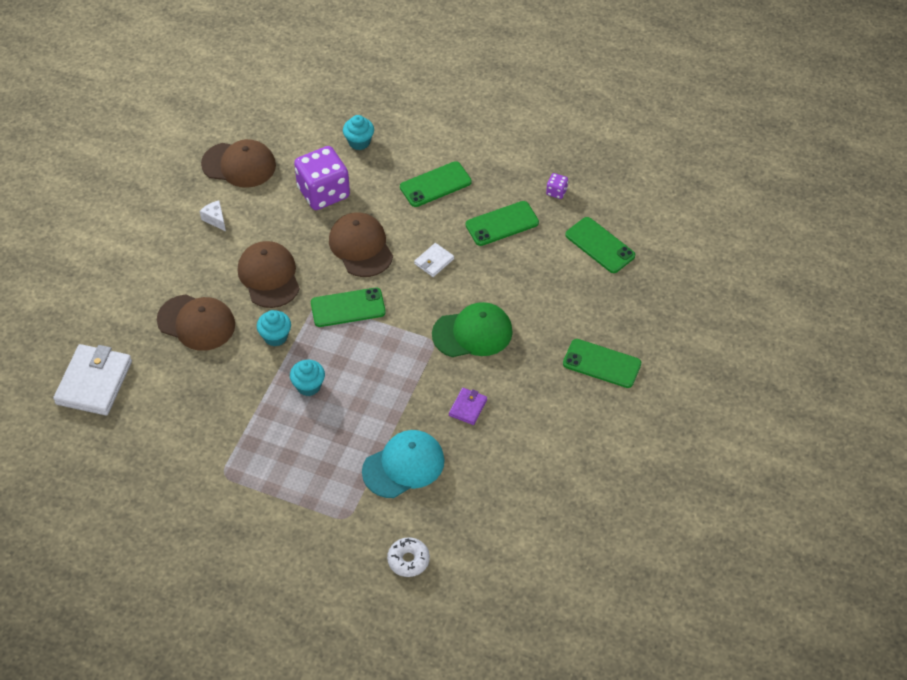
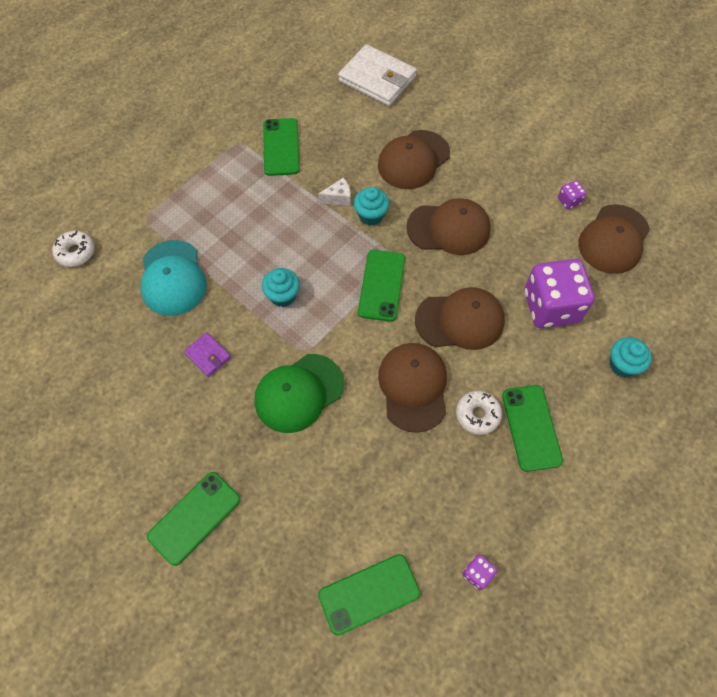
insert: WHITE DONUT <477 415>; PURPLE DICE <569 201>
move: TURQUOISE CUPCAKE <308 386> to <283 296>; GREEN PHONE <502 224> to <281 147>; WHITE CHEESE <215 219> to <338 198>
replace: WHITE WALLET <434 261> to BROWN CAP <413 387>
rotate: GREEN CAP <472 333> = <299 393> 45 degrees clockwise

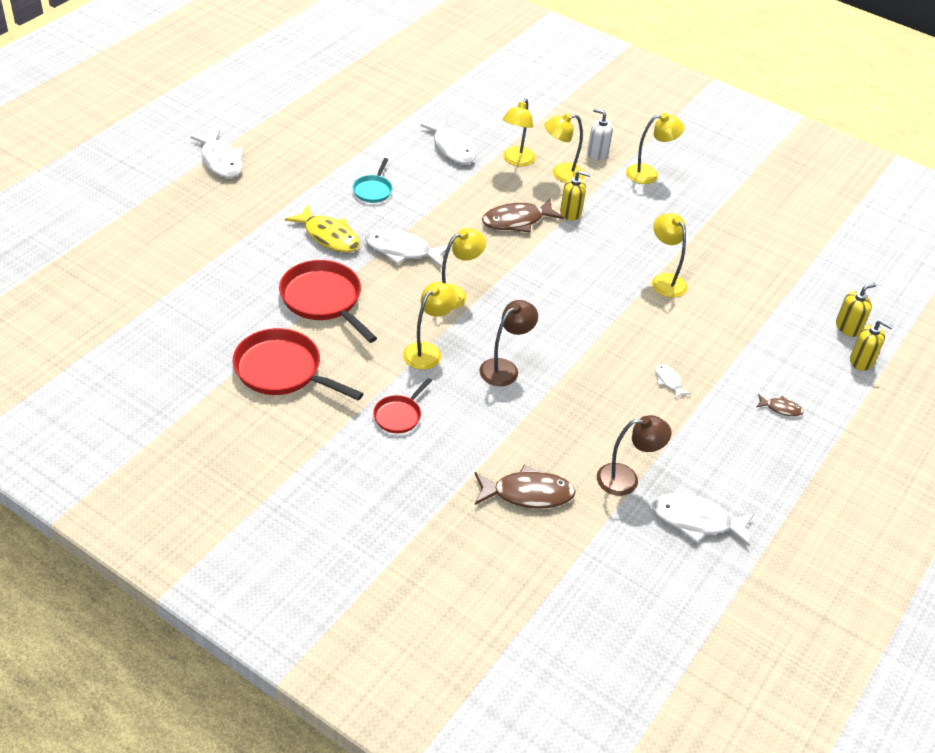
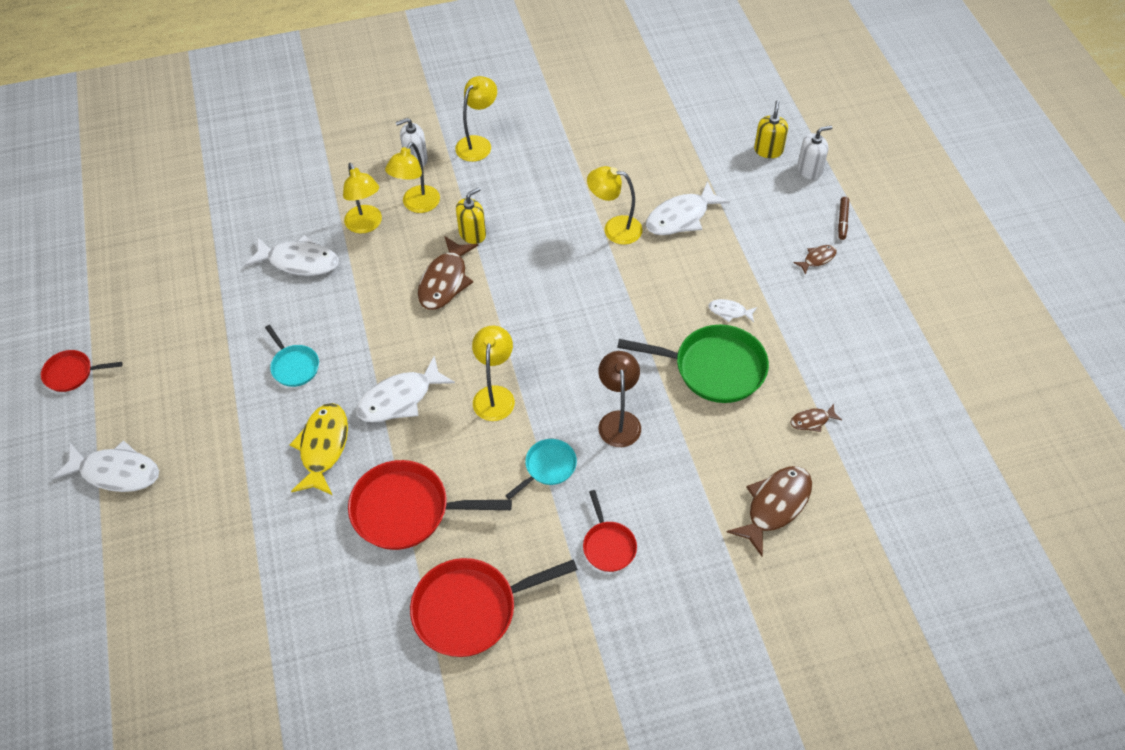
insert: RED PAN <72 373>; GREEN PAN <713 368>; BROWN MARKER <842 221>
move: WHITE FISH <696 521> to <681 217>
replace: YELLOW LAMP <427 351> to TURQUOISE PAN <548 467>; BROWN LAMP <626 479> to BROWN FISH <812 421>
recolor: YELLOW SOAP DISPENSER <861 361> to WHITE SOAP DISPENSER <809 170>
rotate: YELLOW FISH <329 236> = <323 447> 75 degrees counterclockwise

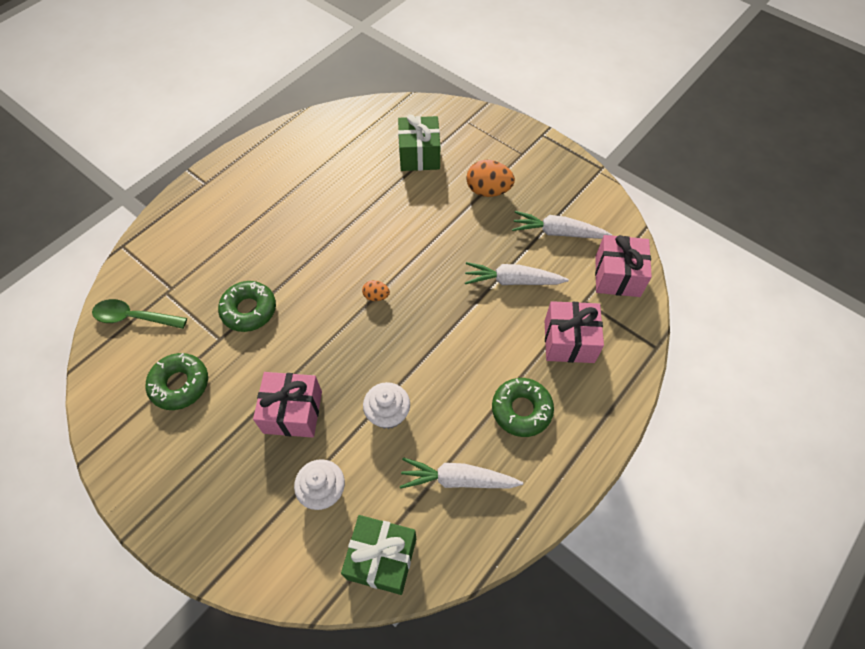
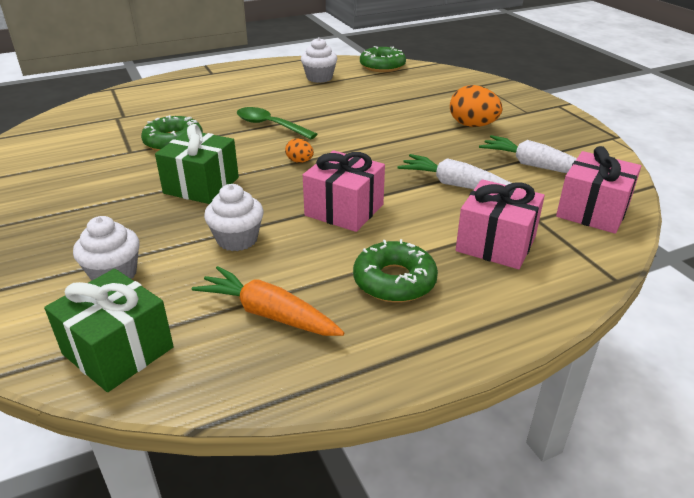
insert: WHITE CUPCAKE <319 78>
move: GREEN GIFT <419 155> to <201 185>; GREEN SPOON <134 317> to <270 125>; PINK GIFT <293 412> to <344 210>; GREEN DONUT <180 384> to <382 66>
recolor: WHITE CARROT <458 479> to ORANGE CARROT <268 314>

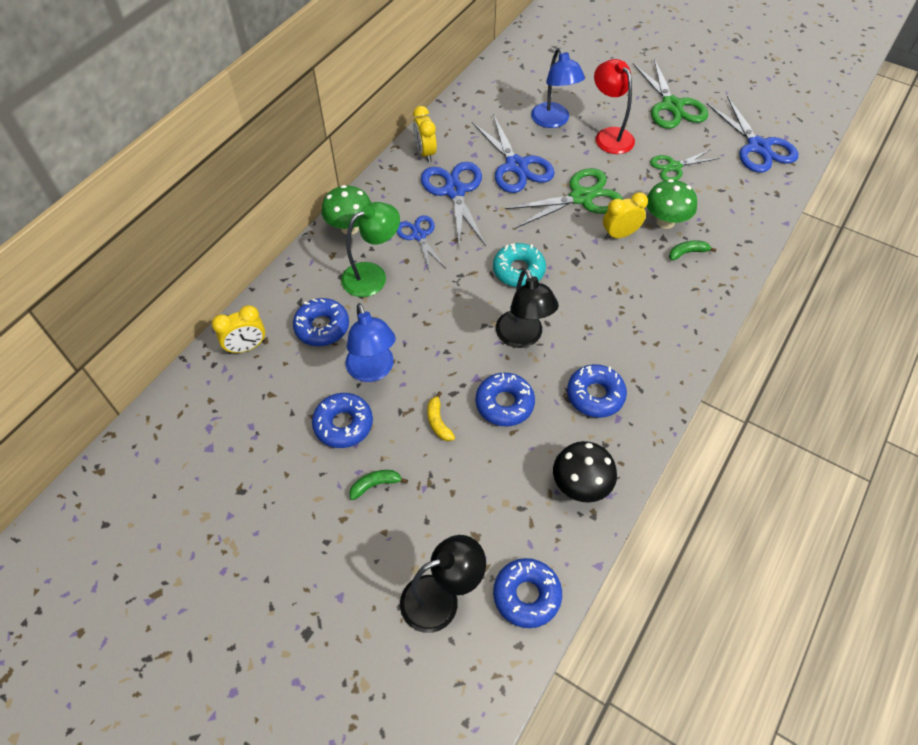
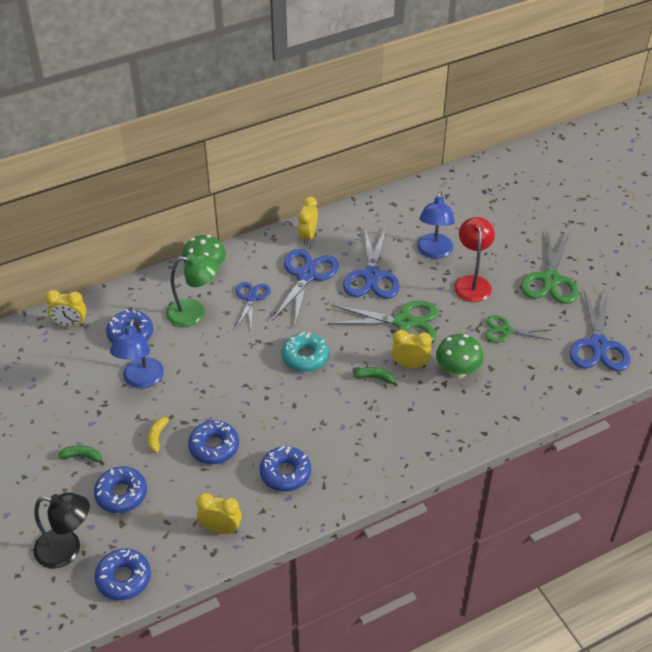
delete: BLACK LAMP <522 337>
move: BLUE DONUT <343 424> to <121 494>; GREEN BANANA <687 253> to <375 378>
replace: BLACK MUSHROOM <580 485> to YELLOW CLOCK <220 528>

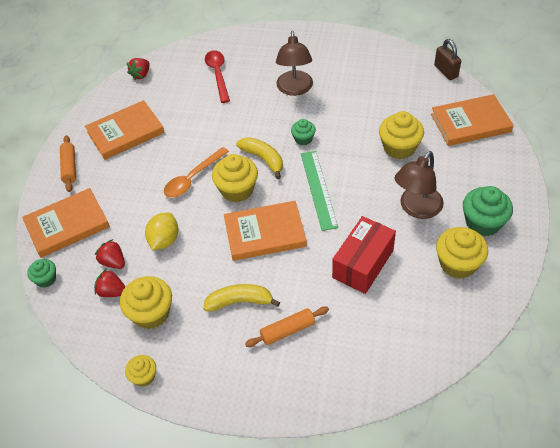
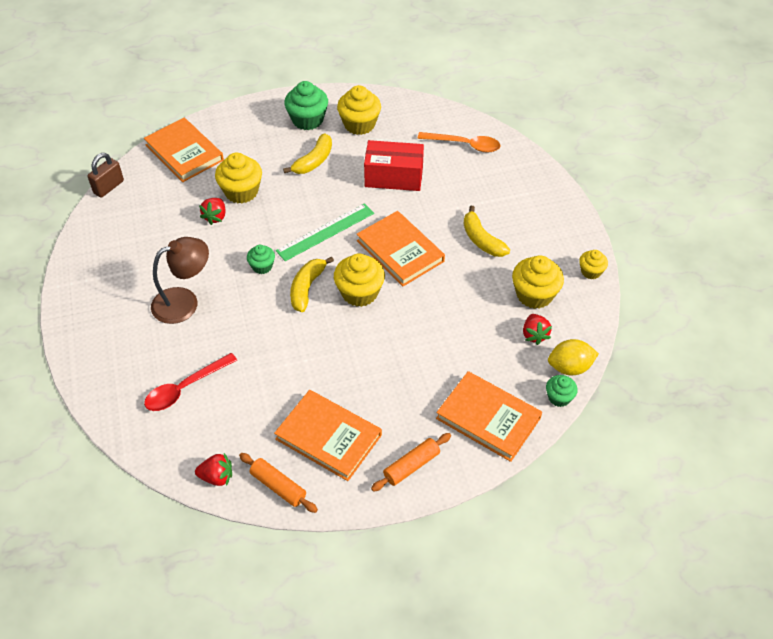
move: RED STRAWBERRY <113 262> to <215 217>; ORANGE ROLLING PIN <287 330> to <278 486>; ORANGE SPOON <192 178> to <464 145>; YELLOW LEMON <164 240> to <569 367>
replace: BROWN LAMP <416 209> to YELLOW BANANA <313 161>

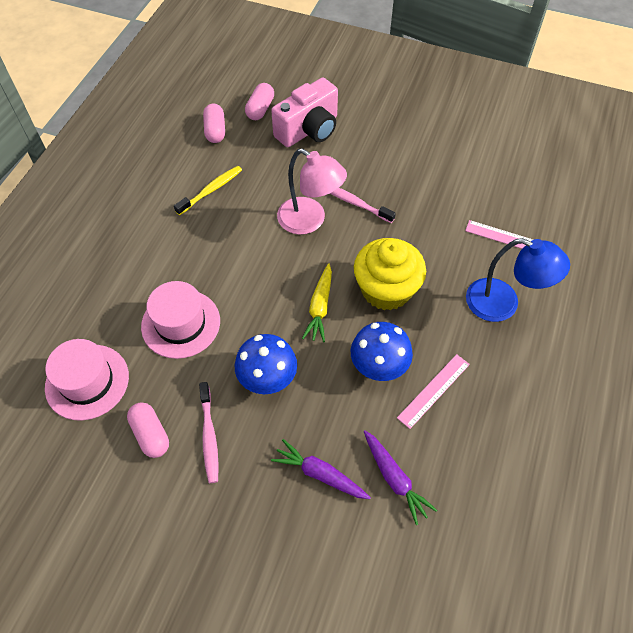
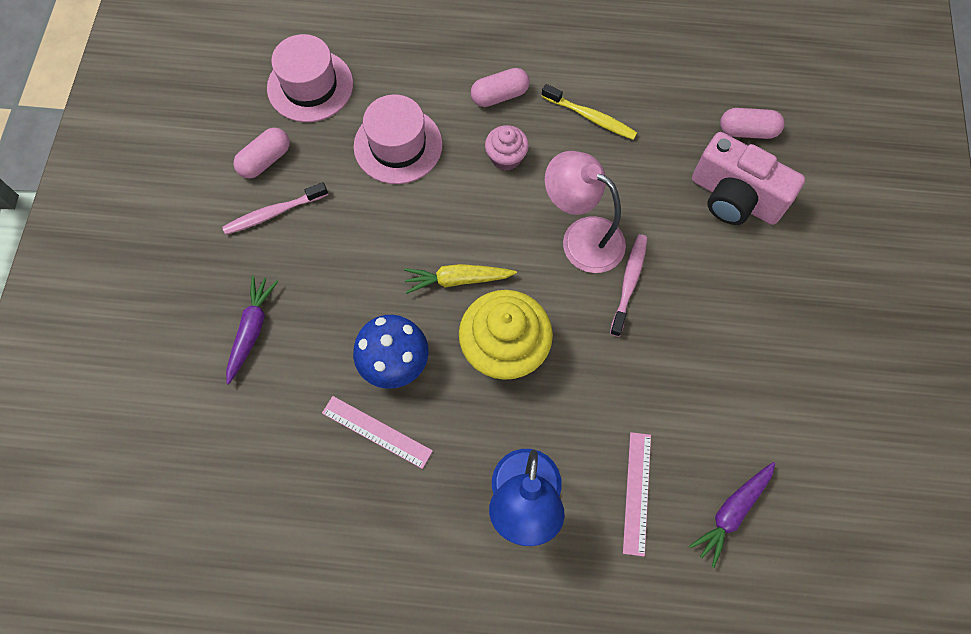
delete: BLUE MUSHROOM <267 378>
insert: PINK CUPCAKE <506 157>
move: PINK CAPSULE <215 131> to <499 95>; PURPLE CARROT <395 479> to <731 512>
rotate: PINK LAMP <310 221> = <581 237> 105 degrees clockwise

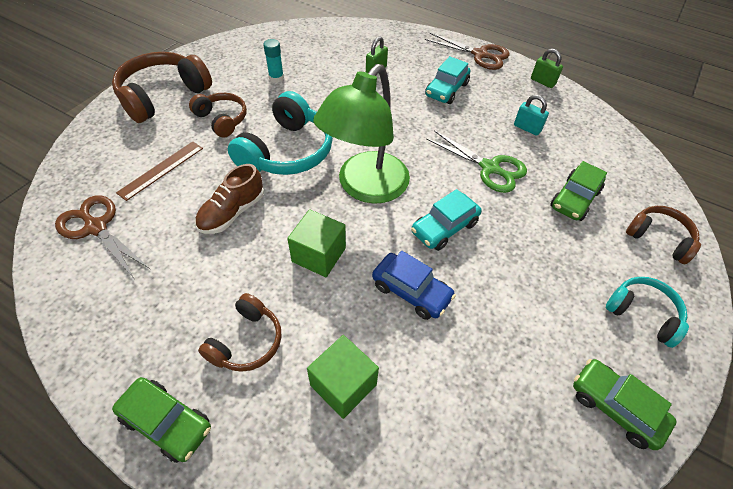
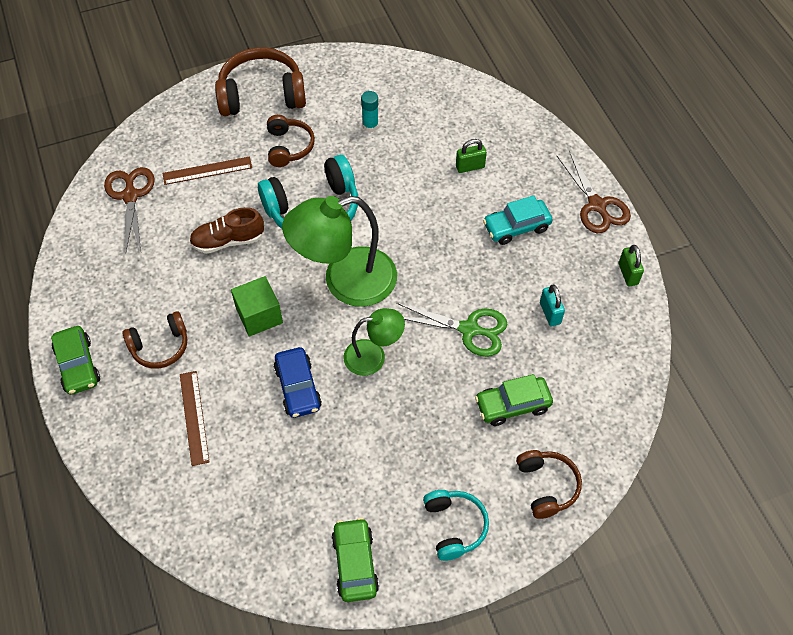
replace: GREEN CUBE <343 385> to BROWN RULER <194 417>; TURQUOISE CAR <444 227> to GREEN LAMP <373 356>
rotate: GREEN SCISSORS <489 168> = <469 329> 60 degrees counterclockwise

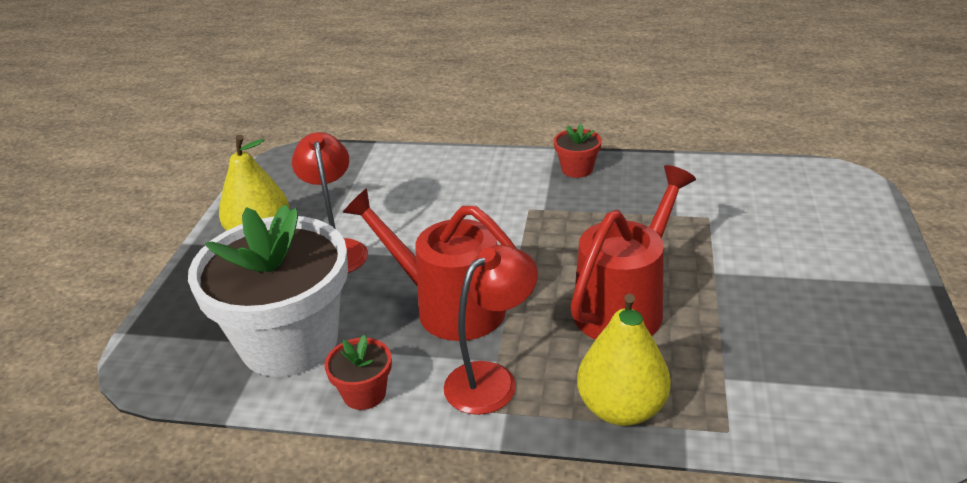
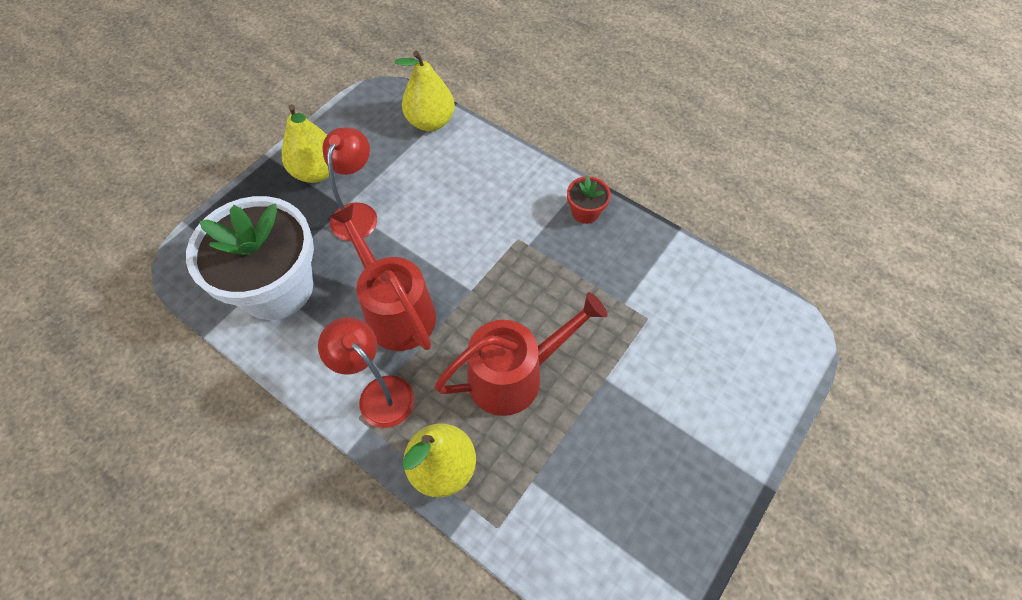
delete: RED FLOWER POT <364 393>
insert: YELLOW PEAR <430 122>
rotate: RED LAMP <491 379> = <379 393> 120 degrees counterclockwise

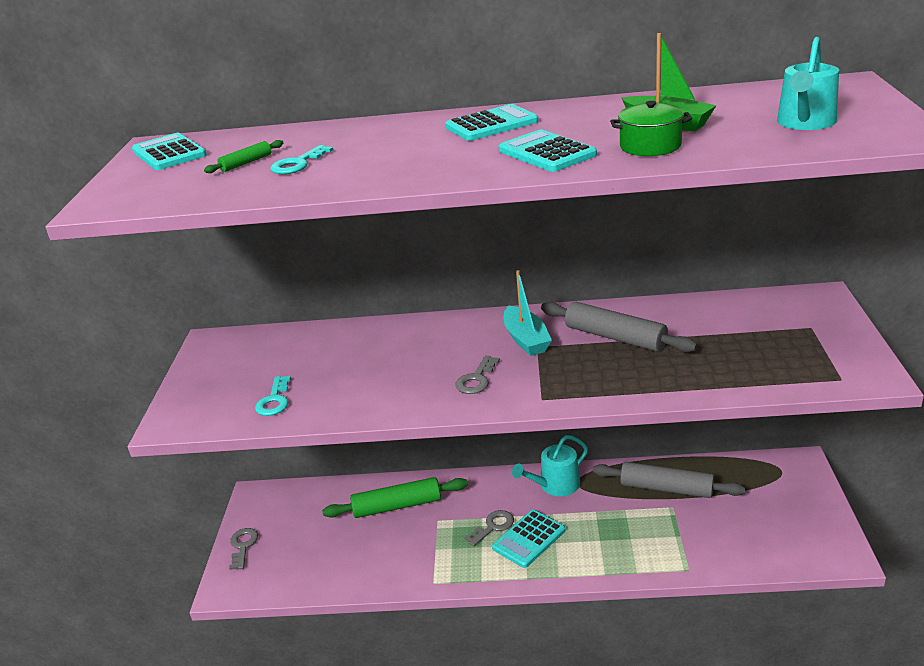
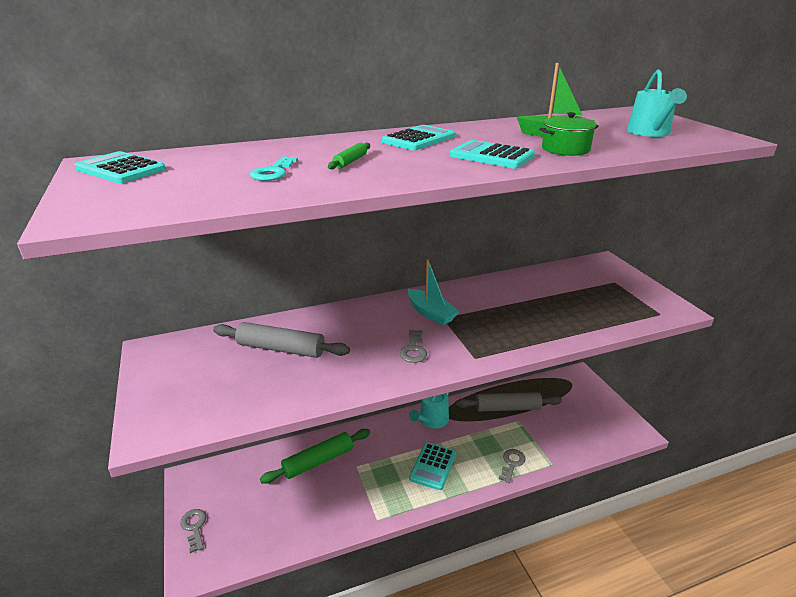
delete: TURQUOISE KEY <274 400>
move: GREY ROLLING PIN <615 337> to <281 349>; GREEN ROLLING PIN <246 163> to <350 161>; GREY KEY <493 526> to <512 463>

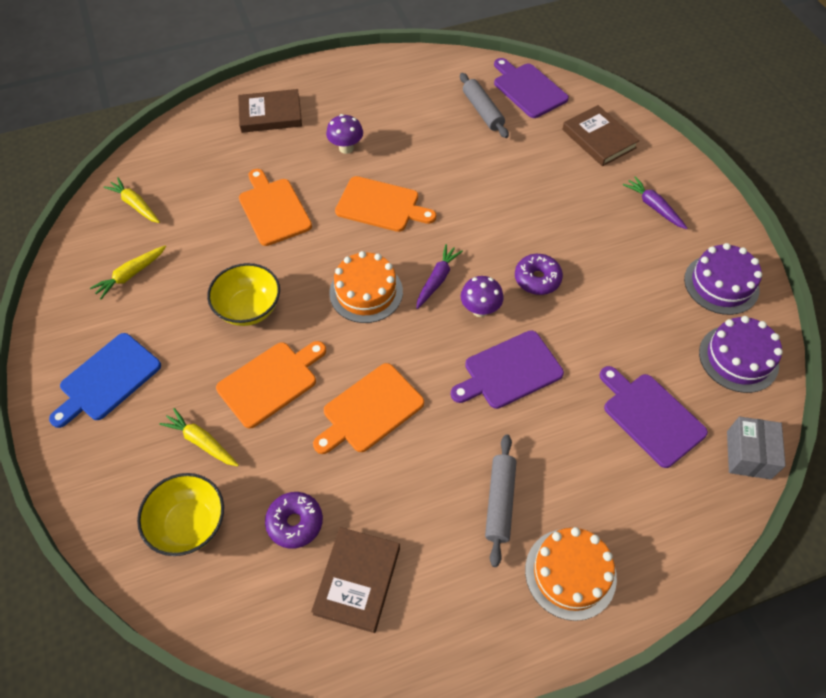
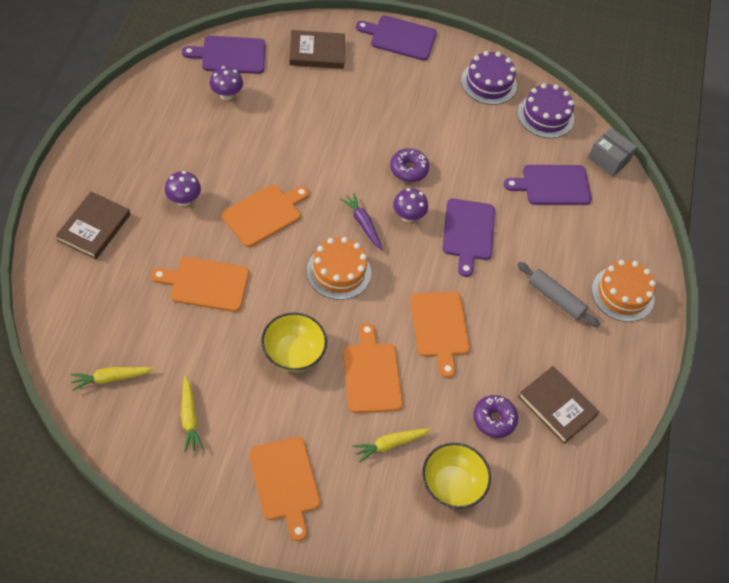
delete: PURPLE CARROT <654 207>
insert: PURPLE CUTTING BOARD <400 37>
replace: GREY ROLLING PIN <482 111> to PURPLE MUSHROOM <226 95>
recolor: BLUE CUTTING BOARD <107 379> to ORANGE CUTTING BOARD <285 482>

